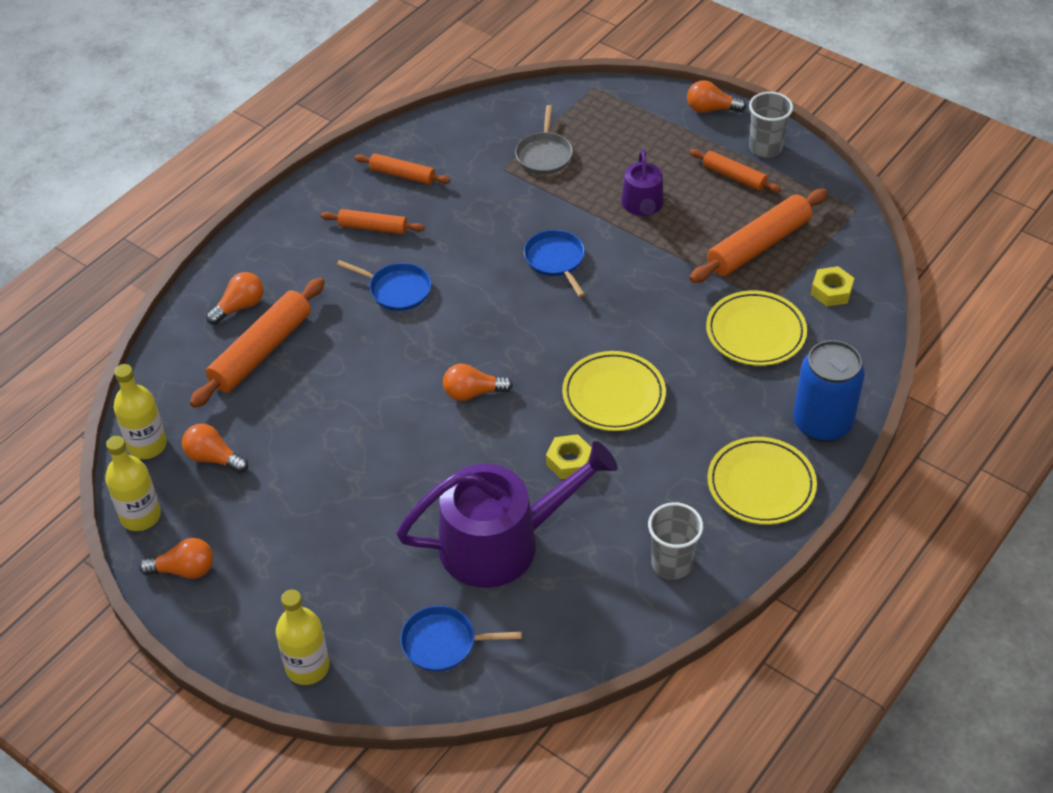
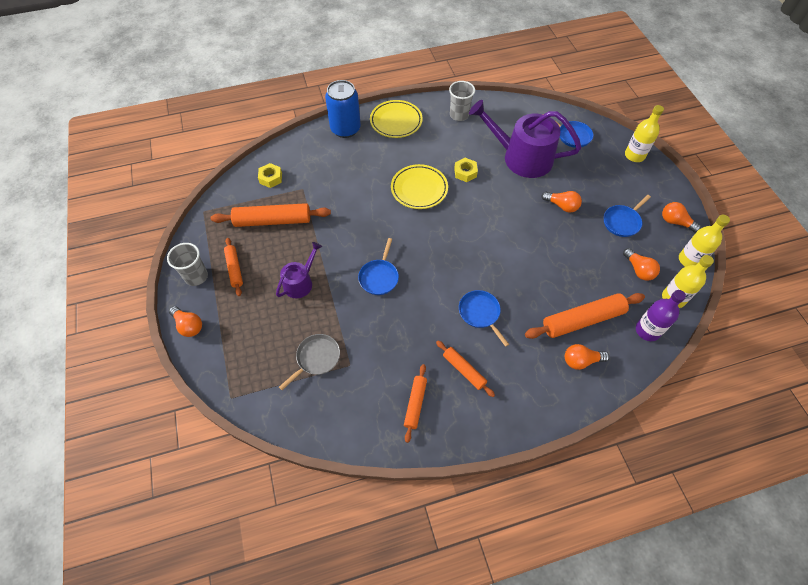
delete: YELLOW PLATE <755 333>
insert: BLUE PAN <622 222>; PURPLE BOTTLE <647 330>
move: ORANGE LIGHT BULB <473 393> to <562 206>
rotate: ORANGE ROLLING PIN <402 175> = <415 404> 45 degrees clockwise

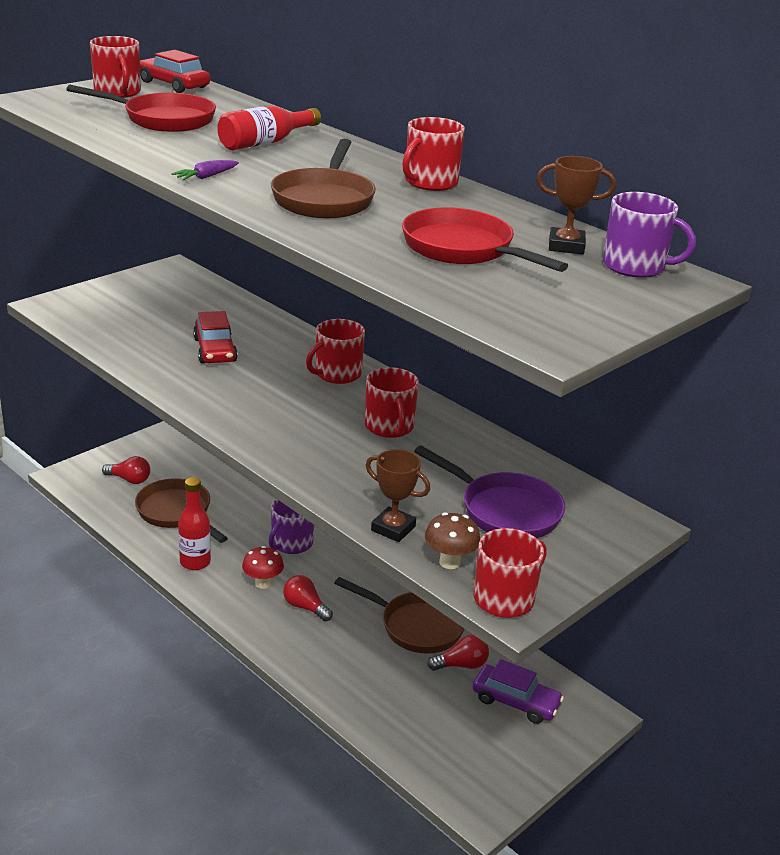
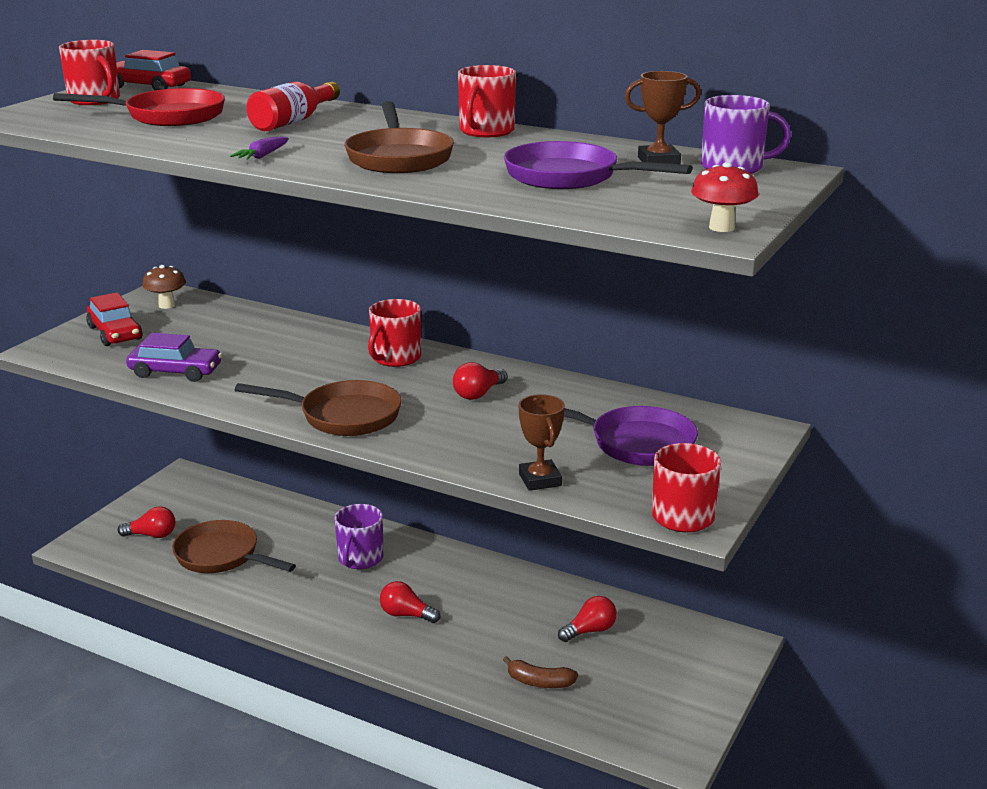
delete: RED BOTTLE <195 562>
insert: BROWN BANANA <539 682>
move: RED CAR <215 350> to <115 333>; PURPLE CAR <515 701> to <175 372>; BROWN MUSHROOM <449 562> to <167 305>; BROWN PAN <416 626> to <344 416>; RED MUSHROOM <263 583> to <721 227>
replace: RED MUG <389 427> to RED LIGHT BULB <478 394>
recolor: RED PAN <463 249> to PURPLE PAN <569 177>
rotate: BROWN TROPHY <393 528> = <540 480> 60 degrees clockwise

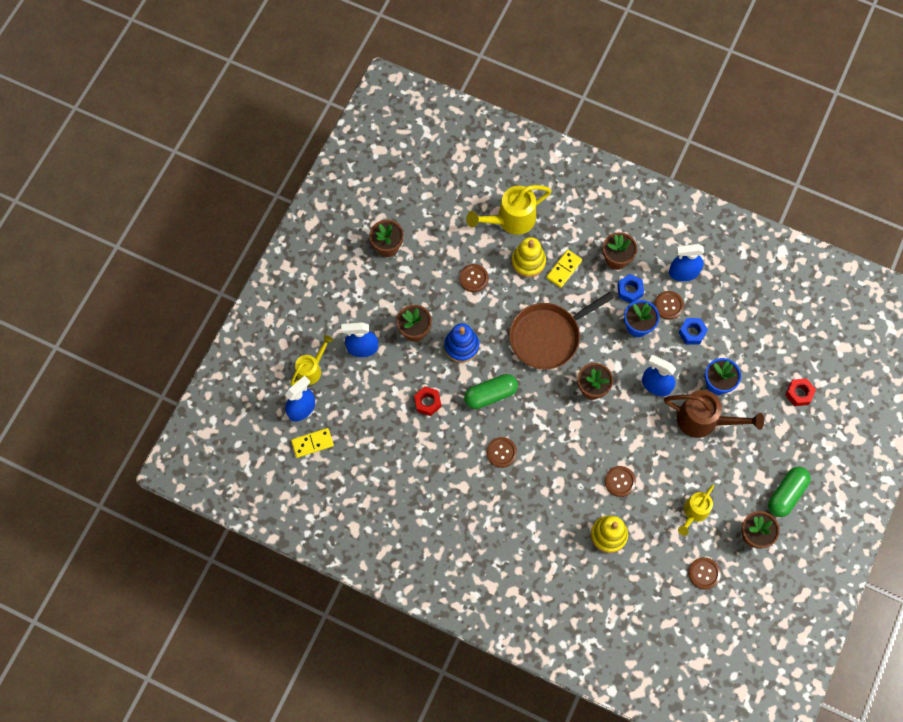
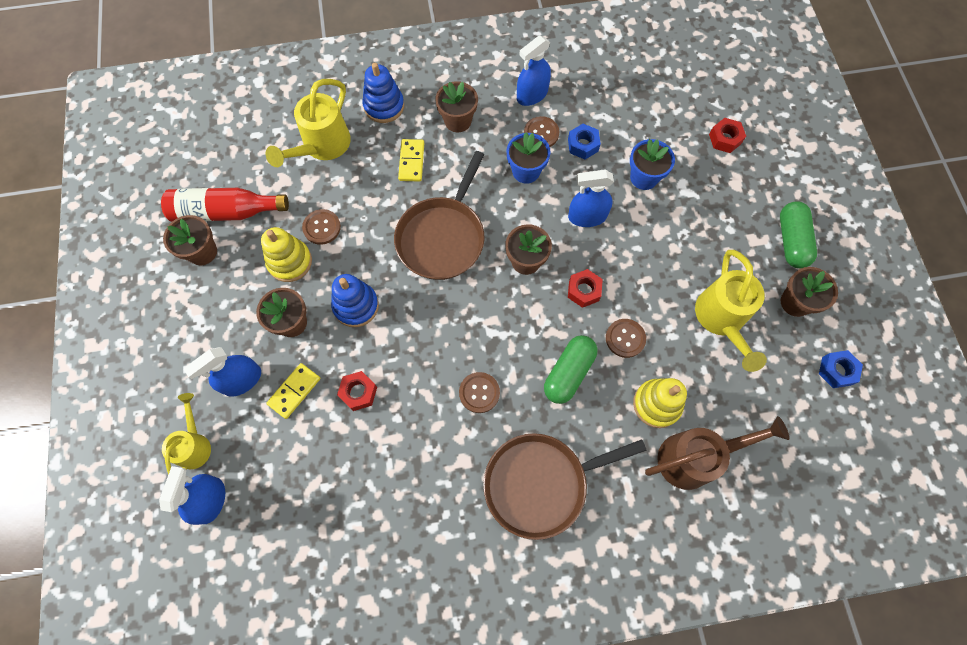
delete: BROWN BUTTON <704 573>
insert: RED BOTTLE <226 212>; BLUE STACKING TOY <384 106>; BROWN PAN <540 484>; RED NUT <583 291>
move: YELLOW STACKING TOY <528 262> to <290 262>; YELLOW DOMINO <312 443> to <294 391>; GREEN CAPSULE <490 395> to <568 373>; BROWN WATERING CAN <703 420> to <694 458>; BLUE NUT <630 290> to <836 371>
resize: YELLOW WATERING CAN <694 512> = <721 319> x1.59

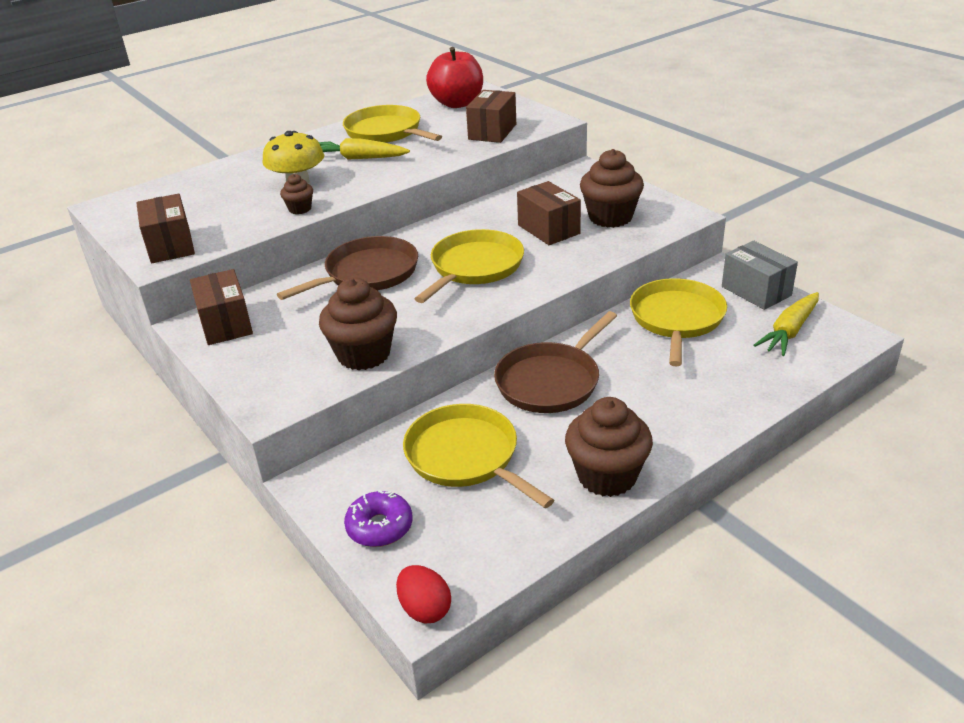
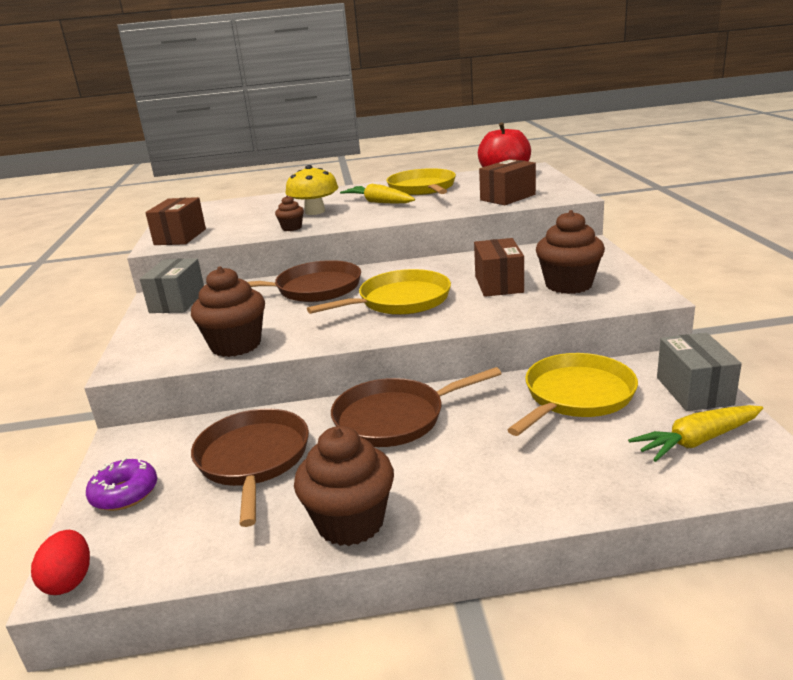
recolor: BROWN BOX <226 324> to GREY BOX <178 302>; YELLOW PAN <465 456> to BROWN PAN <253 459>

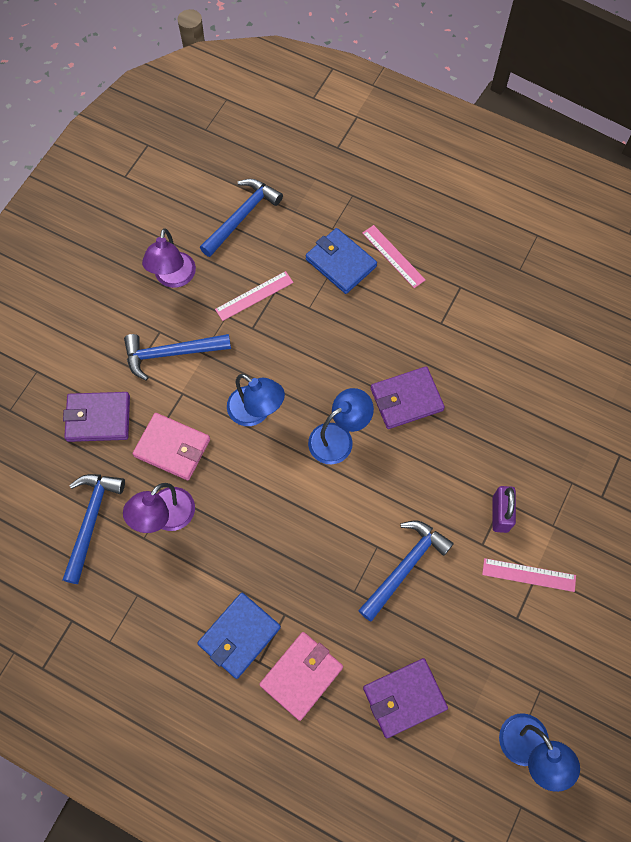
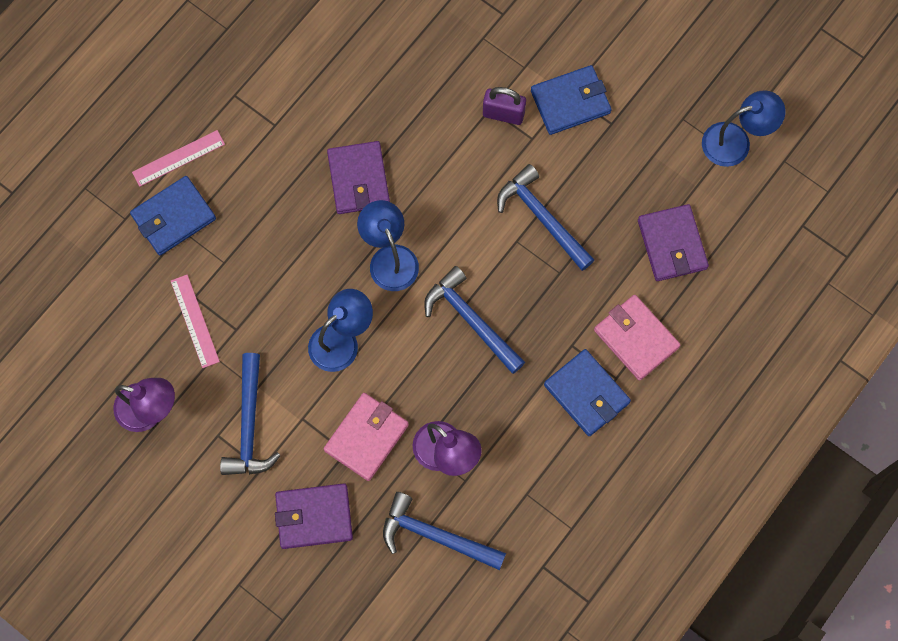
move: BLUE HAMMER <242 216> to <471 320>
replace: PINK RULER <529 575> to BLUE WALLET <570 102>
rotate: PURPLE WALLET <98 418> = <314 517> 75 degrees clockwise

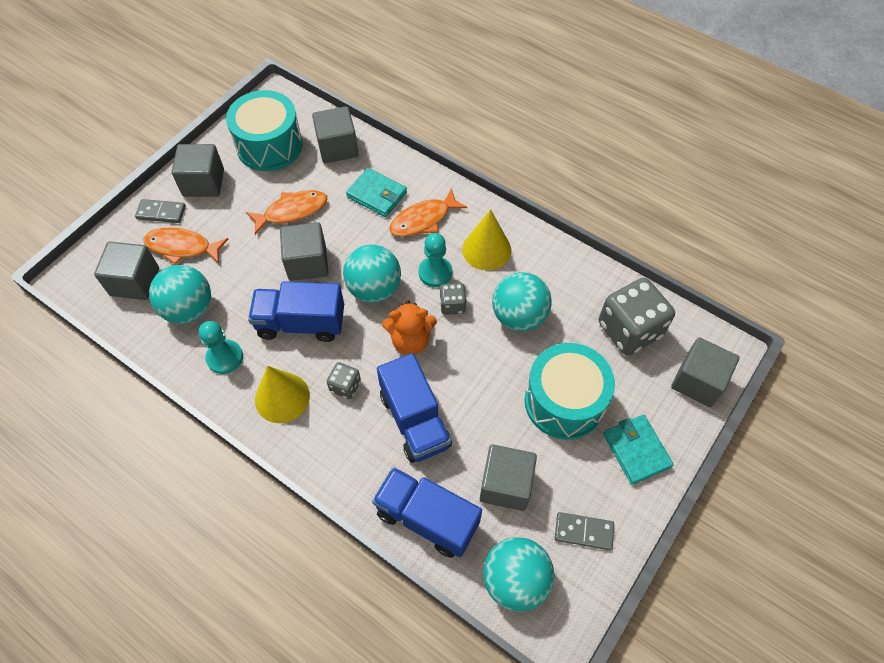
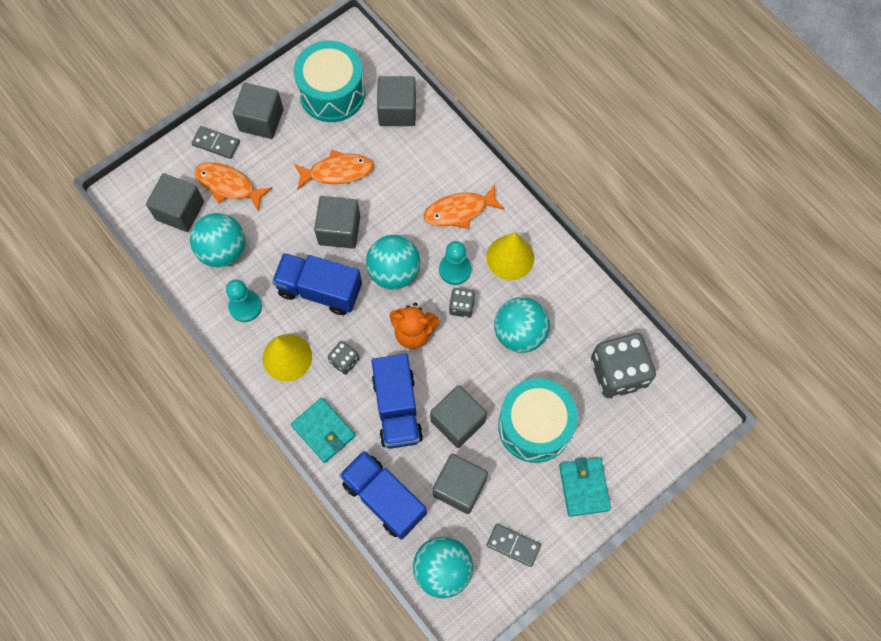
move: TURQUOISE WALLET <377 195> to <323 431>; GREY CUBE <698 381> to <458 421>

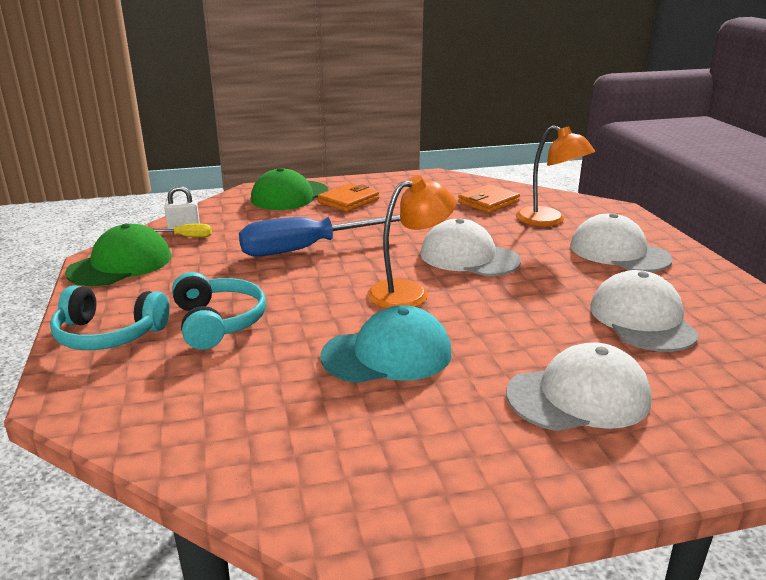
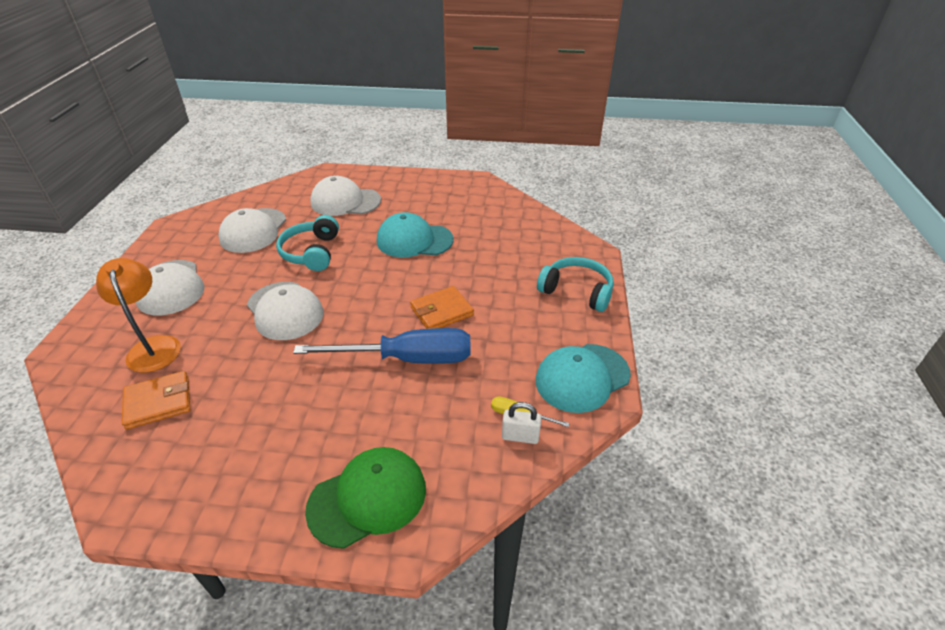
delete: ORANGE LAMP <409 292>
move: TURQUOISE HEADPHONES <218 322> to <311 252>; ORANGE WALLET <348 201> to <442 311>
recolor: GREEN CAP <120 264> to TURQUOISE CAP <582 377>

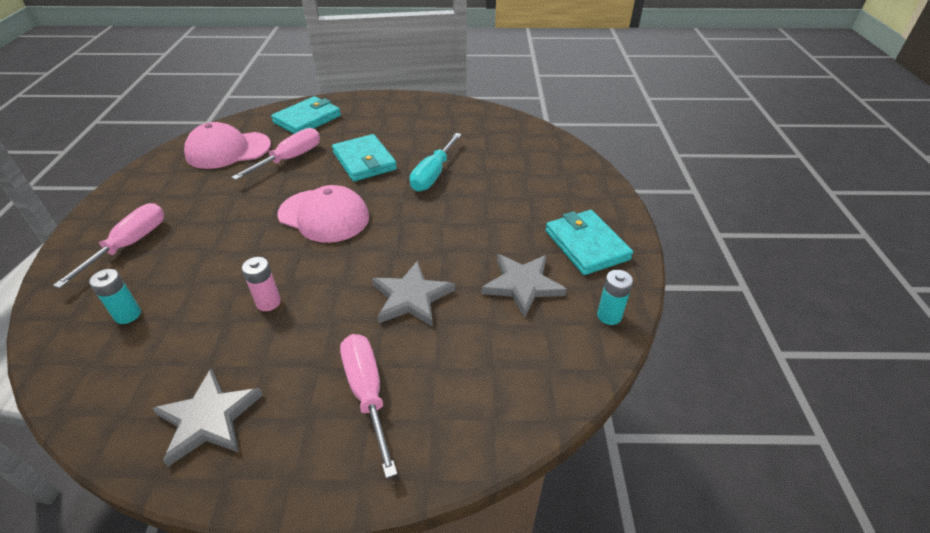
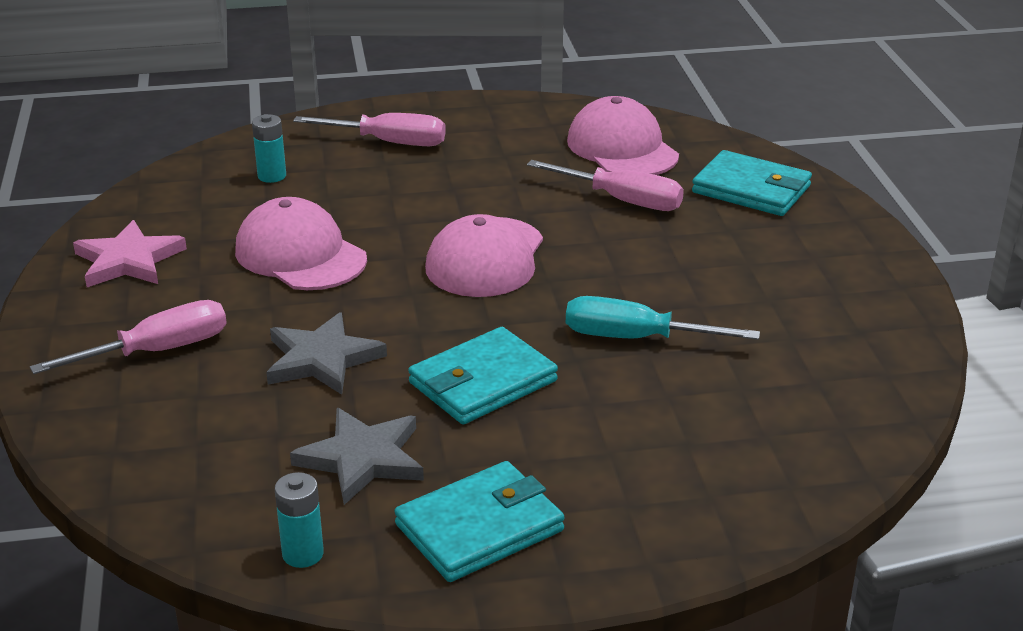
move: TURQUOISE WALLET <364 161> to <483 382>
replace: PINK BATTERY <268 302> to PINK CAP <300 255>
recolor: GREY STAR <209 419> to PINK STAR <129 260>

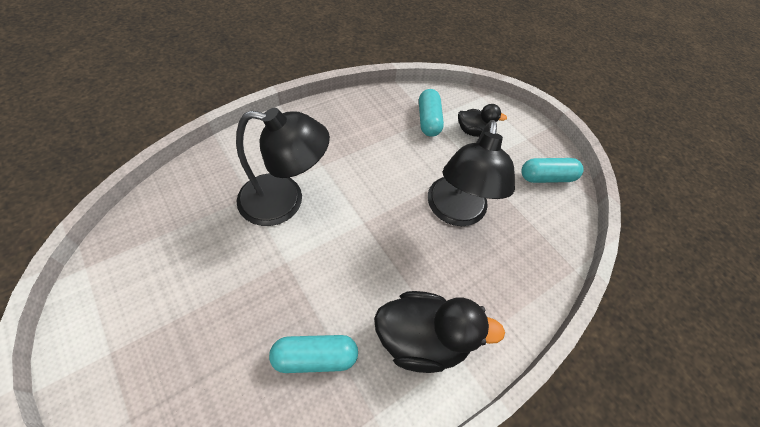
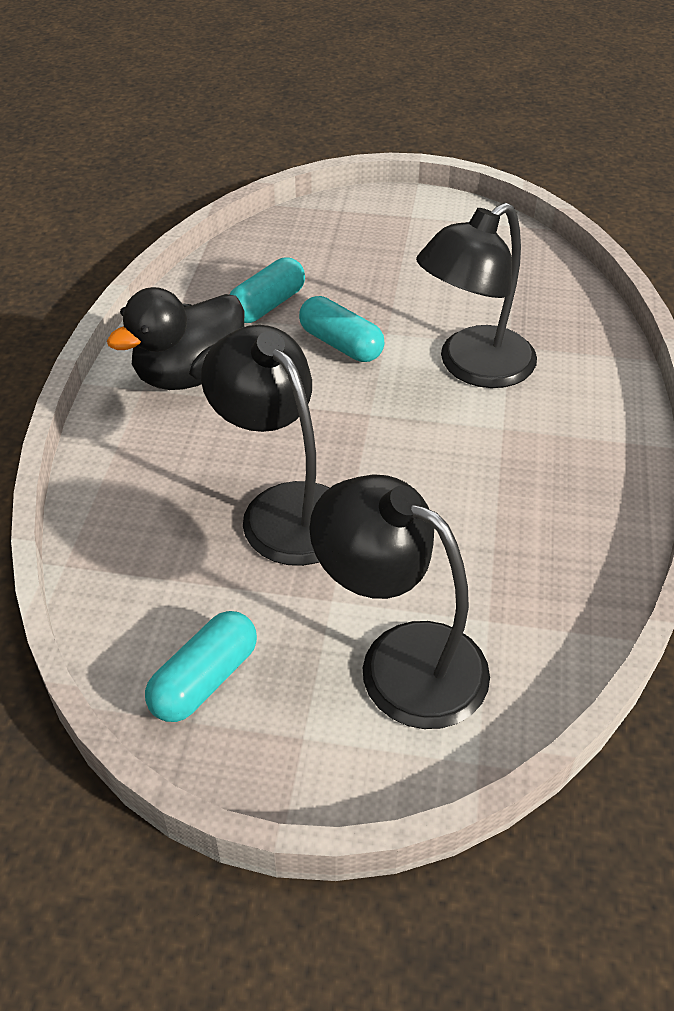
move: TURQUOISE CAPSULE <428 120> to <341 344>
replace: BLACK DUCK <473 131> to BLACK LAMP <401 660>

